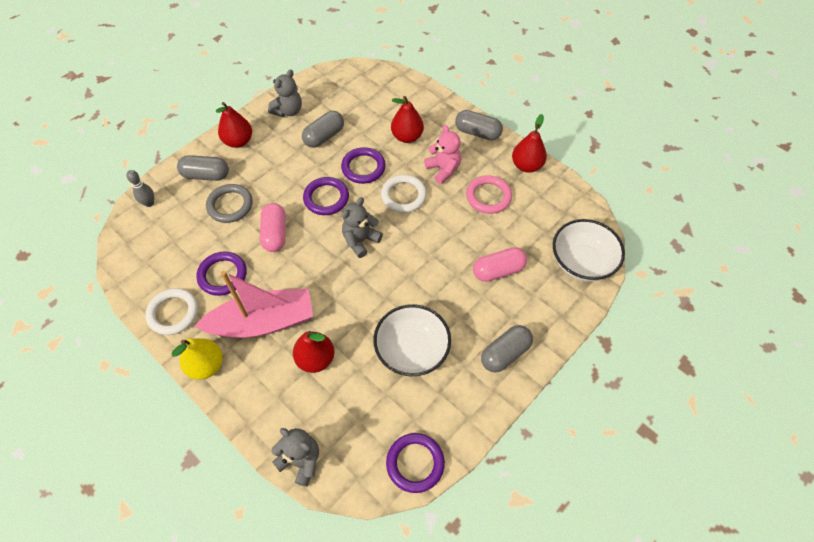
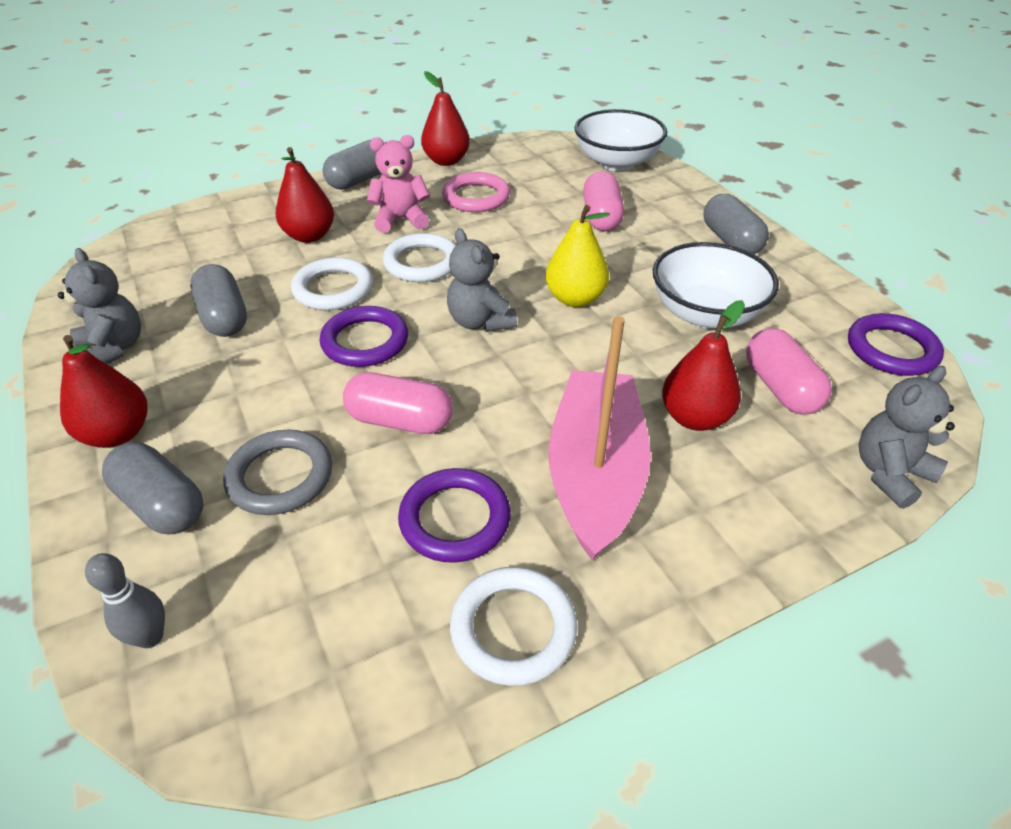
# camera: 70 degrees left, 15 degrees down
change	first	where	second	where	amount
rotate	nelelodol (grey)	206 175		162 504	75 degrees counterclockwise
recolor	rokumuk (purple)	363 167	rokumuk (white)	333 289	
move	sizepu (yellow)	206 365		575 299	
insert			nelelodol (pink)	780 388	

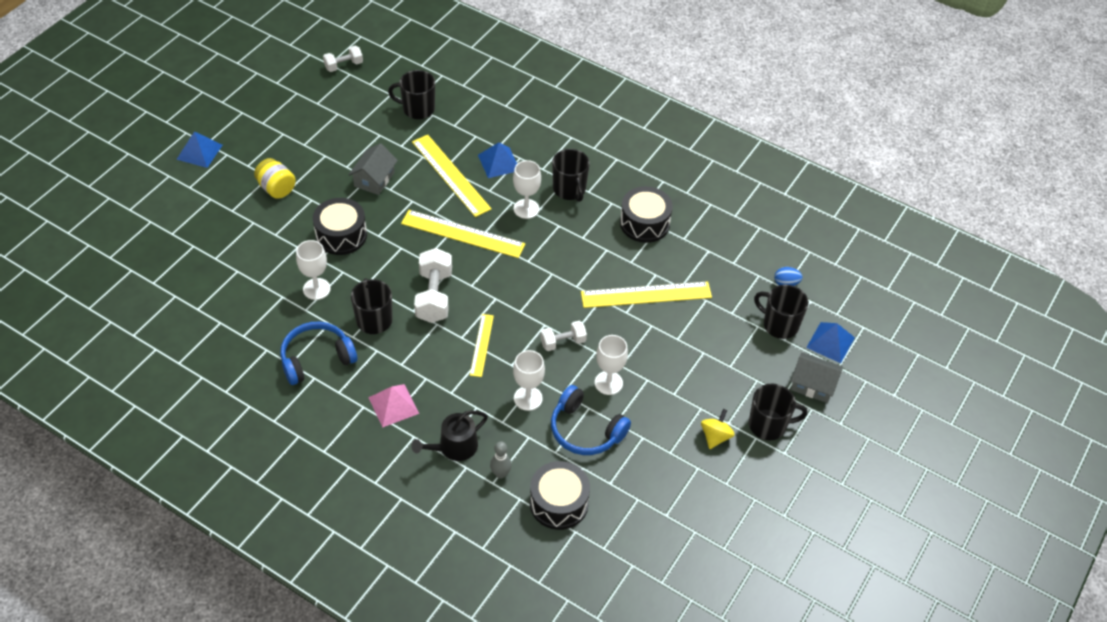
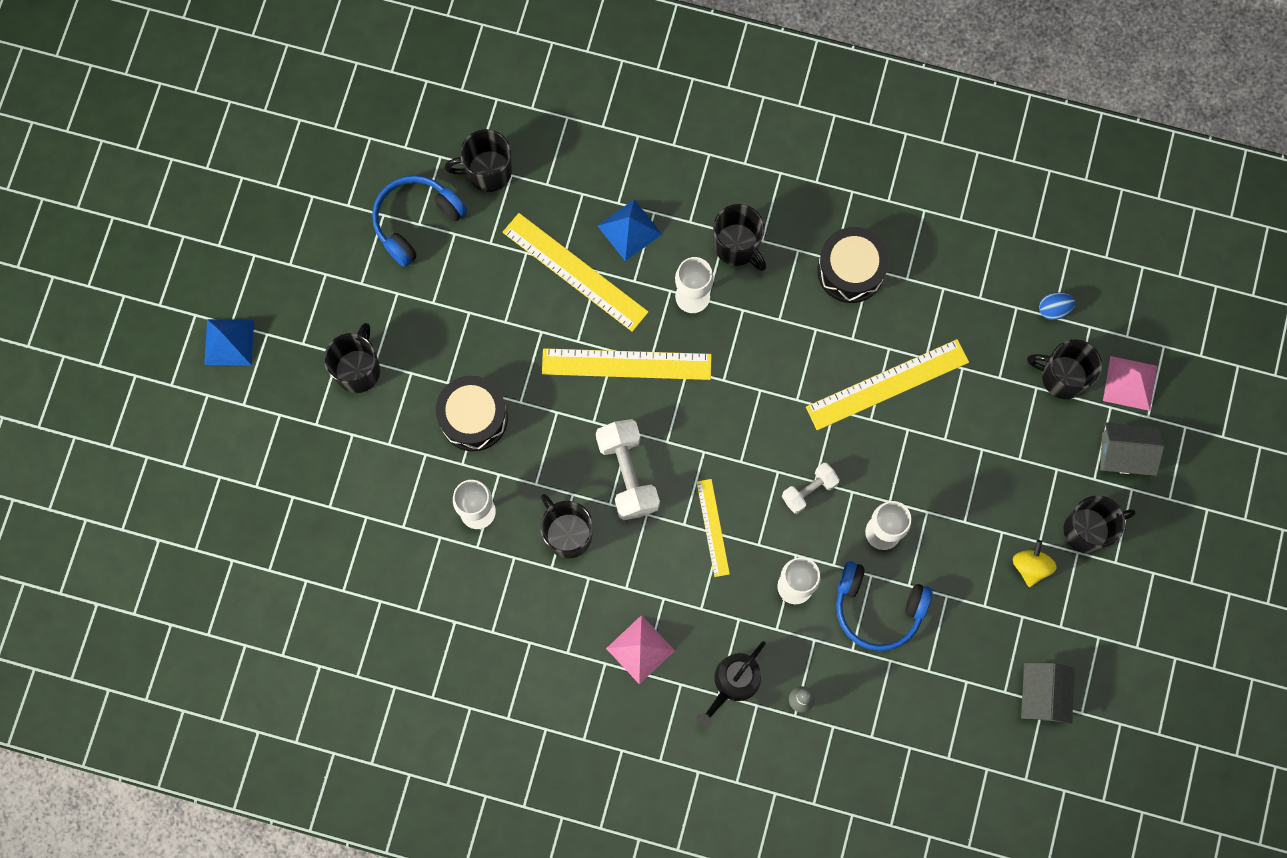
# camera: 15 degrees left, 25 degrees up
change	first	where	second	where	amount
replace	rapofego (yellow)	276 188	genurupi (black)	358 369	
move	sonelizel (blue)	316 359		416 221	
move	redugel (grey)	374 179		1042 695	
recolor	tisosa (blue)	830 342	tisosa (pink)	1130 383	
delete	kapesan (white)	344 65			
delete	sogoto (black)	559 503			

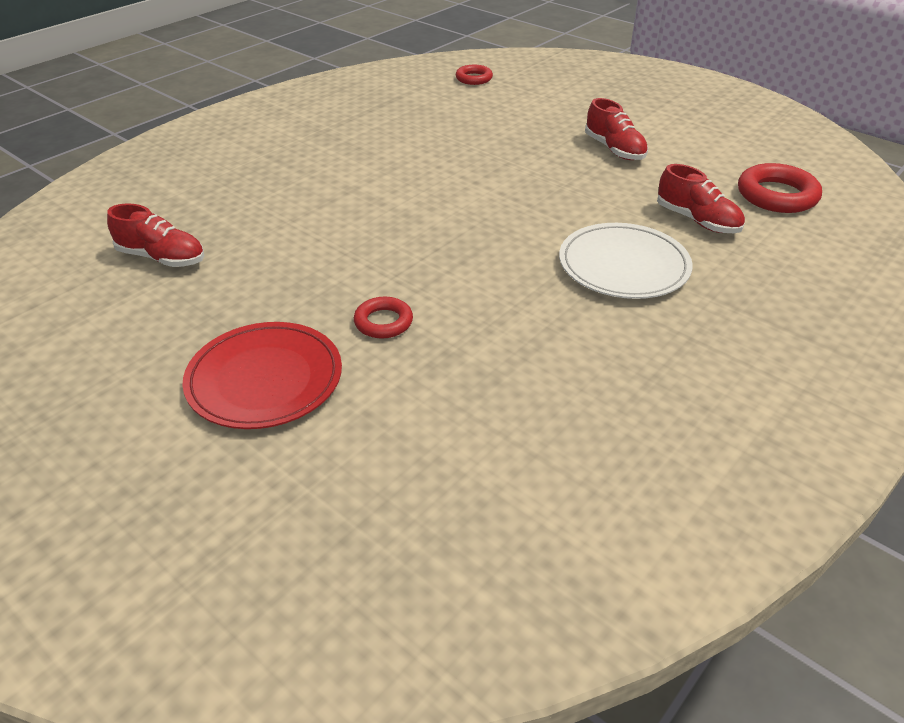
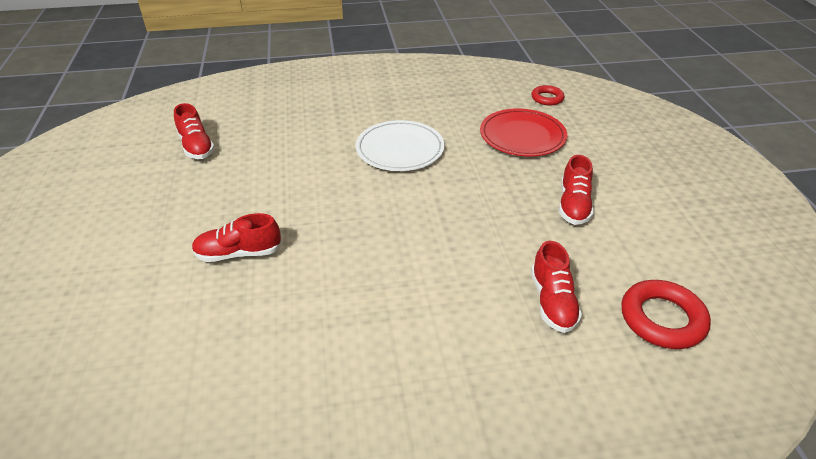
# camera: 40 degrees right, 0 degrees up
change	first	where	second	where	amount
replace	rokumuk (red)	383 322	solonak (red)	238 253	
move	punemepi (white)	623 266		400 149	
move	punemepi (red)	265 379		522 136	

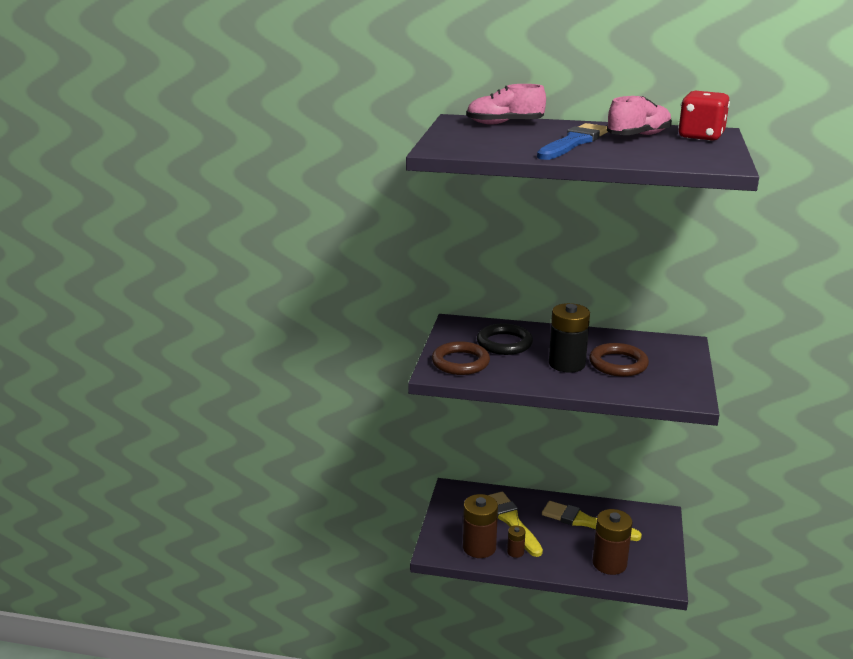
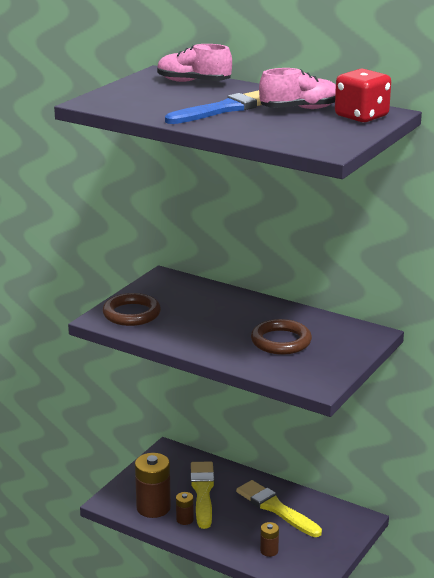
# camera: 20 degrees right, 0 degrees up
change	first	where	second	where	amount
resize	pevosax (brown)	609 563		269 551	x0.50
delete	rokumuk (black)	504 343			
delete	pevosax (black)	567 364			

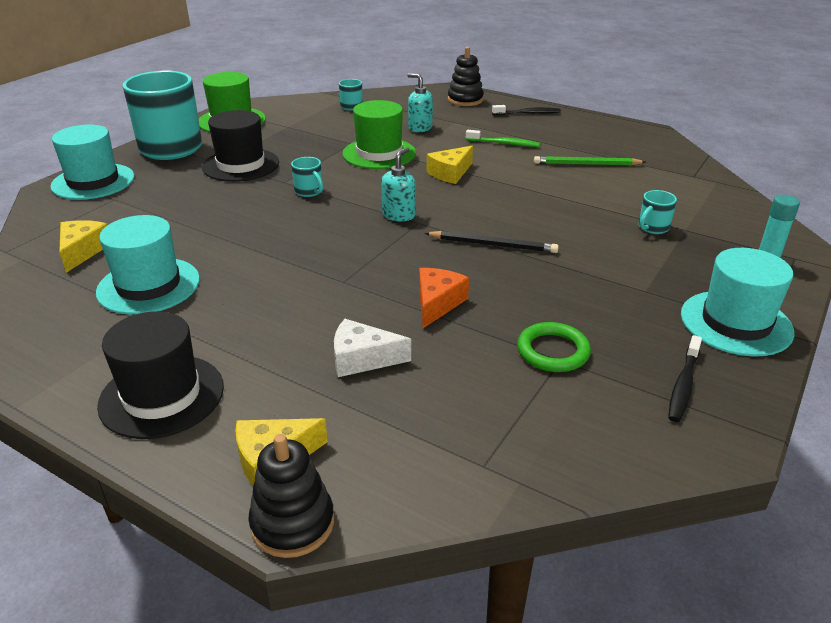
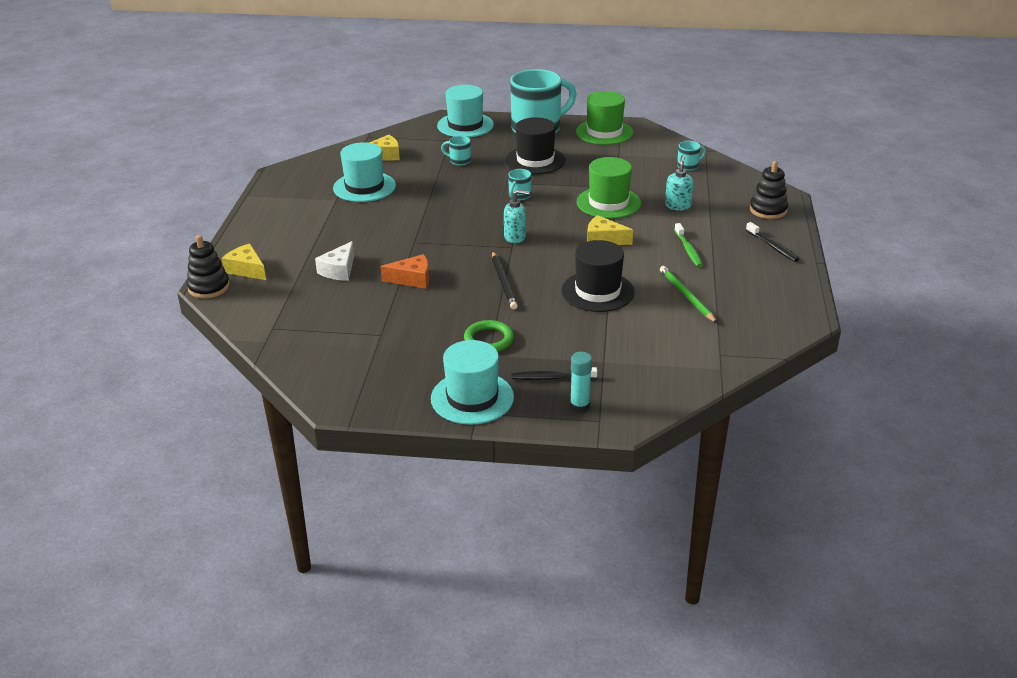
# camera: 65 degrees right, 0 degrees up
change	first	where	second	where	amount
rotate	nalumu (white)	362 359		339 270	135 degrees counterclockwise
move	genurupi (turquoise)	652 228		459 161	
move	rokumuk (green)	553 351		488 340	
move	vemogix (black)	683 385		551 378	
move	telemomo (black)	162 396		597 291	

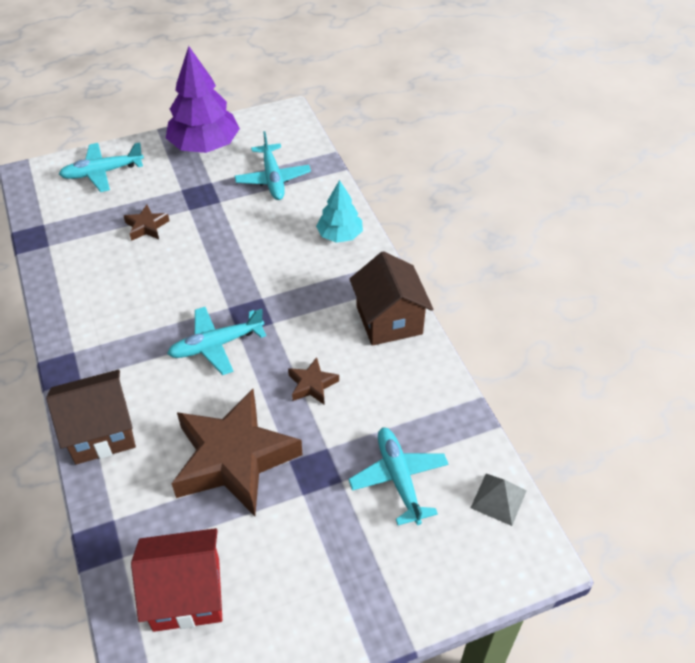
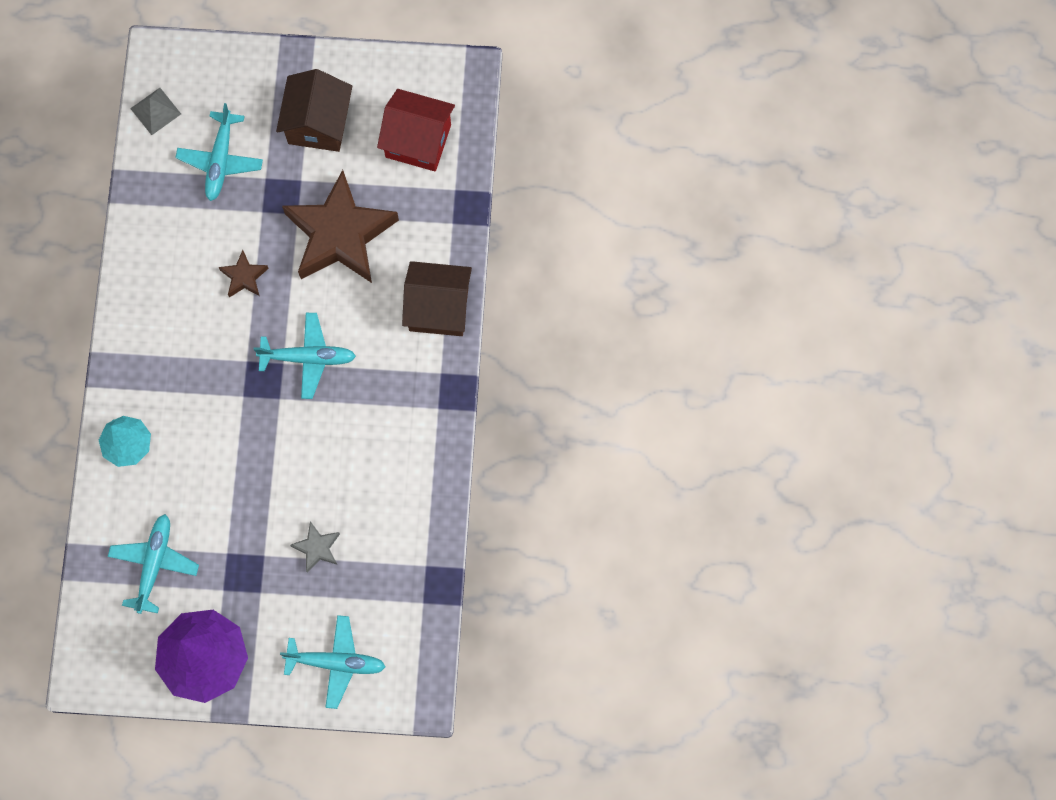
# camera: 155 degrees left, 25 degrees up
change	first	where	second	where	amount
move	redugel (brown)	389 320		318 123	
recolor	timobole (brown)	146 226	timobole (grey)	317 548	

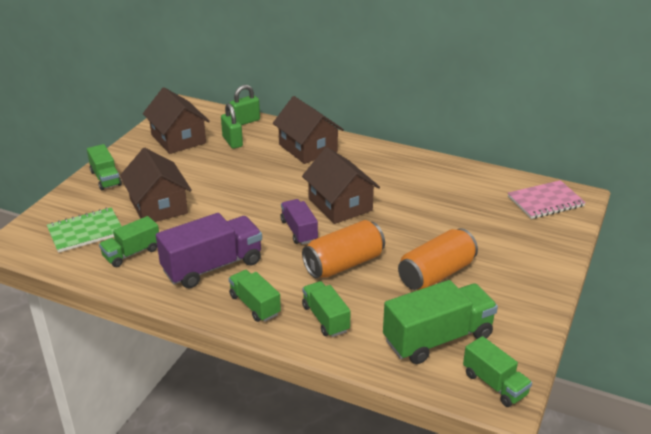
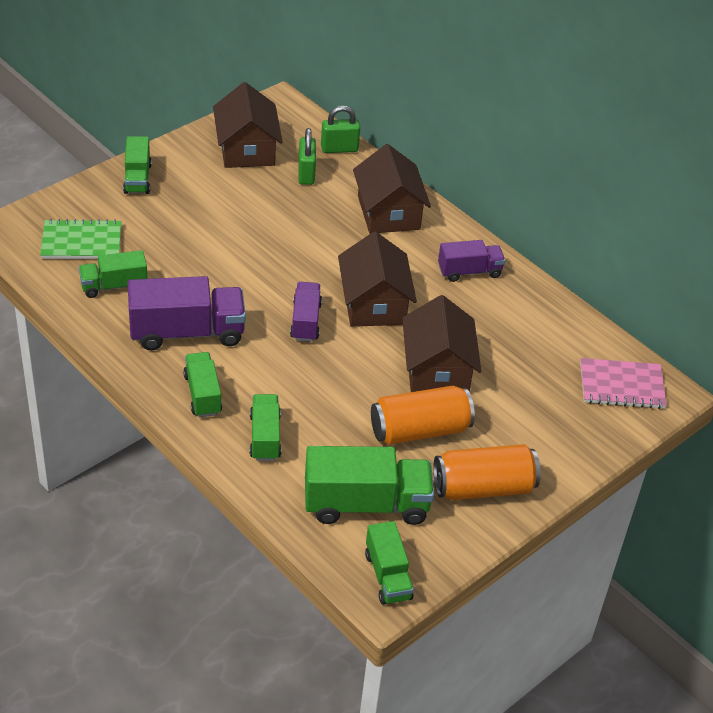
# camera: 20 degrees right, 10 degrees up
change	first	where	second	where	amount
move	redugel (brown)	158 206		437 369	
move	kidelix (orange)	343 264		483 487	
insert			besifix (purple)	469 271	

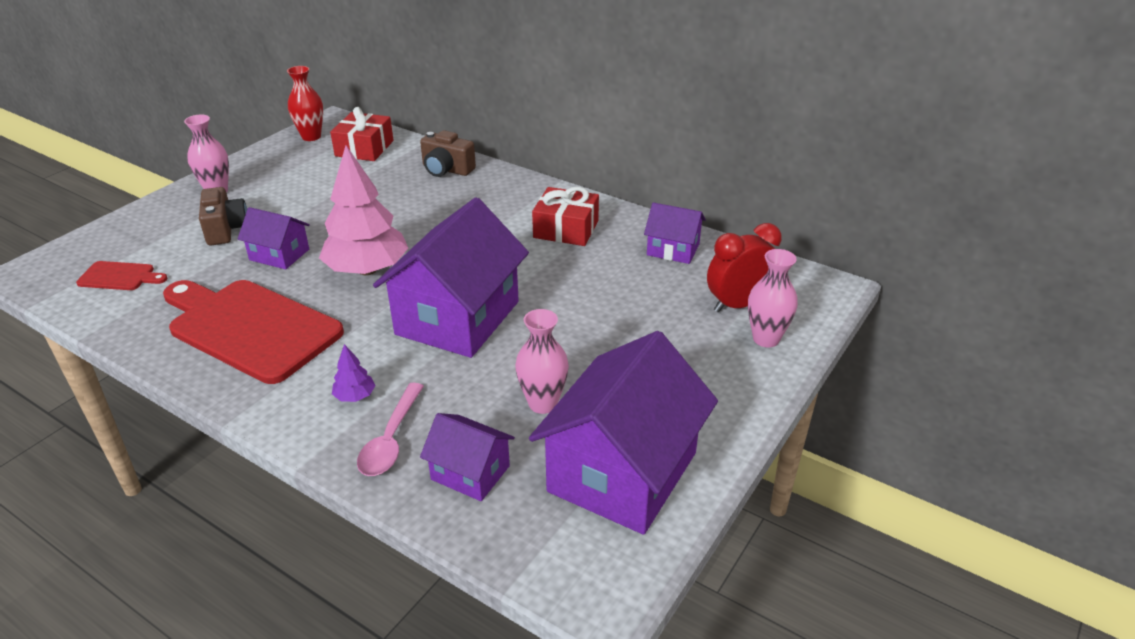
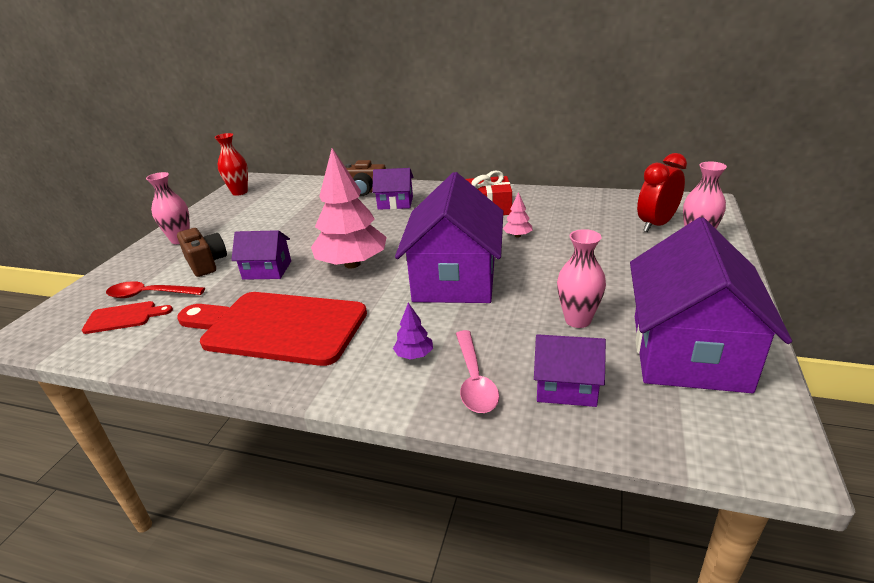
# camera: 15 degrees left, 5 degrees down
change	first	where	second	where	amount
insert			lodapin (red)	150 295	
move	redugel (purple)	673 249		395 203	
insert			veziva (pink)	517 235	
delete	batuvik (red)	364 148			

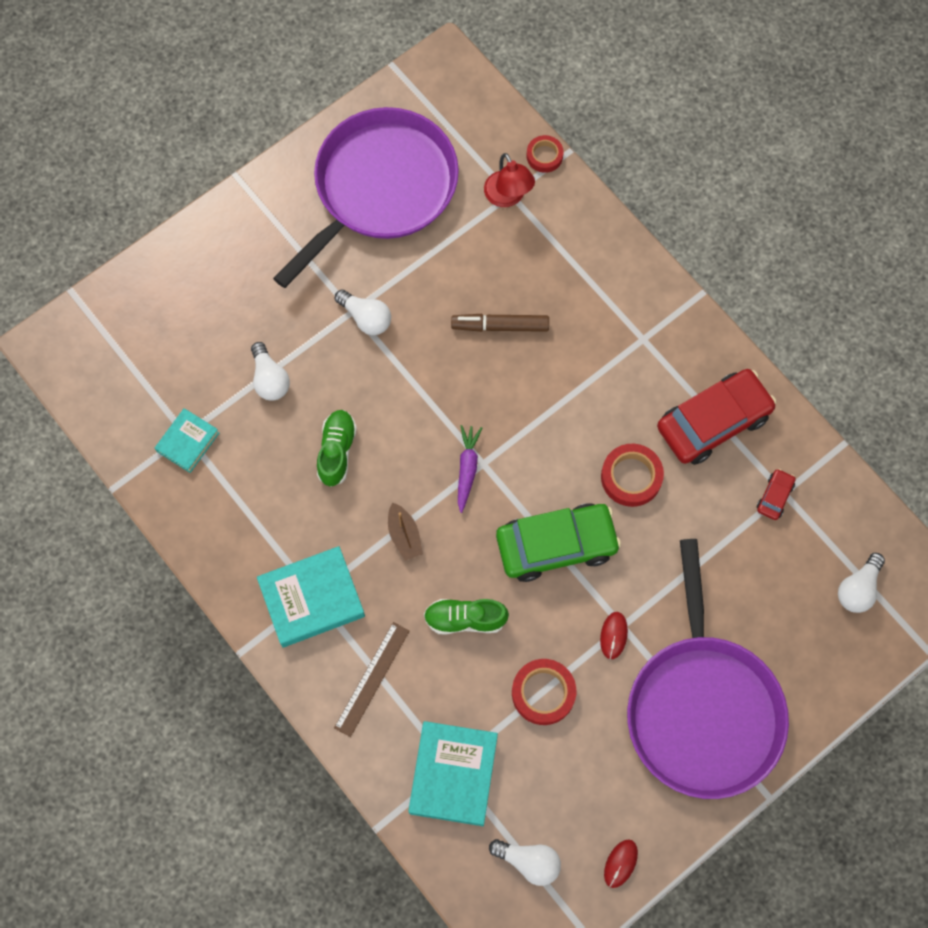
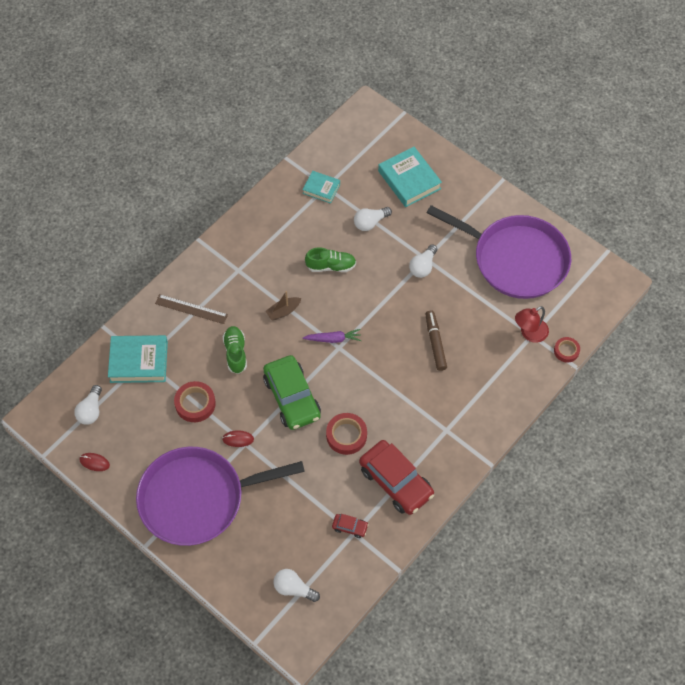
# camera: 80 degrees right, 10 degrees down
change	first	where	second	where	amount
move	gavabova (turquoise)	312 599		409 180	

